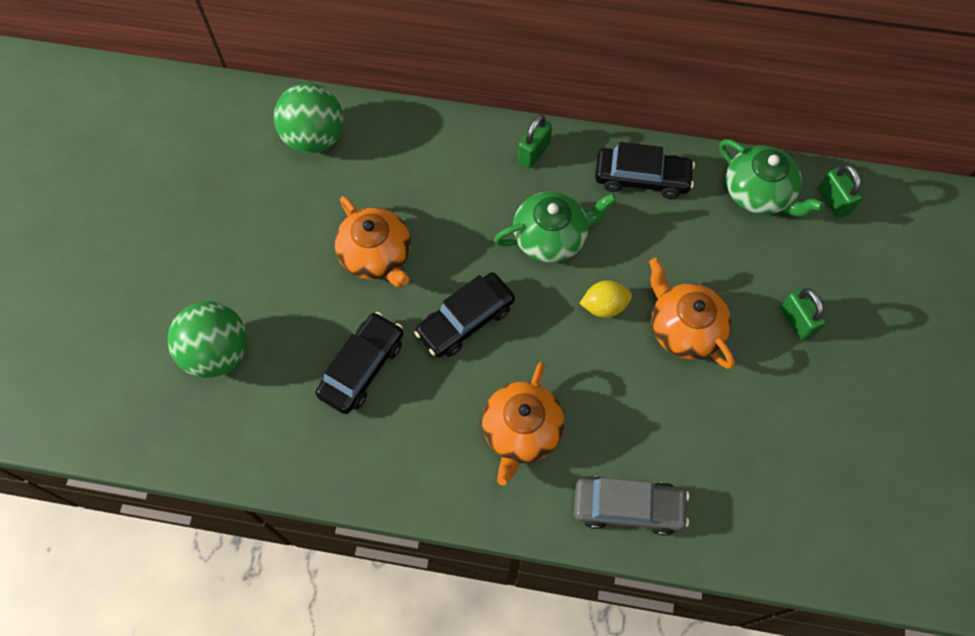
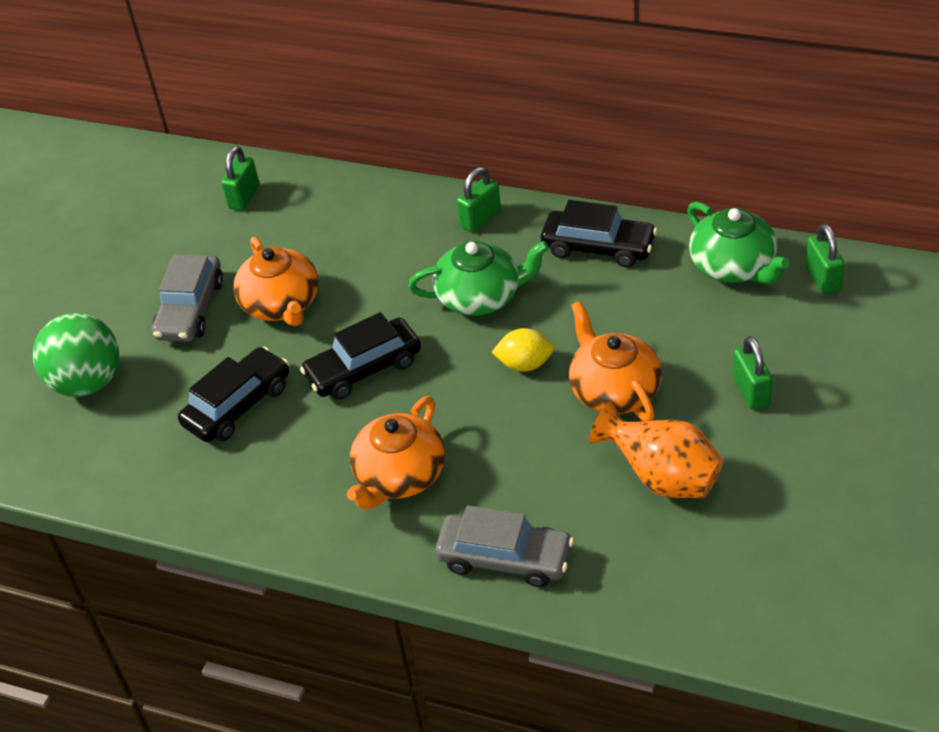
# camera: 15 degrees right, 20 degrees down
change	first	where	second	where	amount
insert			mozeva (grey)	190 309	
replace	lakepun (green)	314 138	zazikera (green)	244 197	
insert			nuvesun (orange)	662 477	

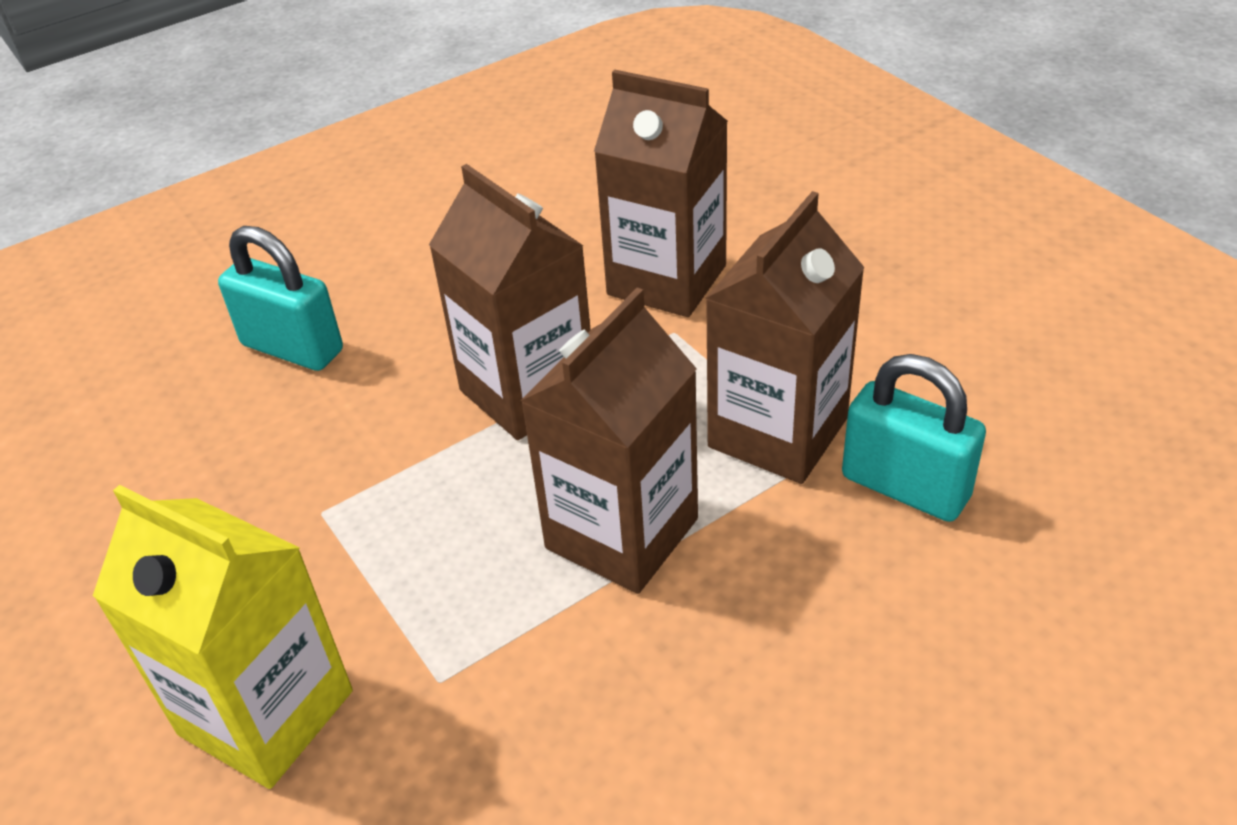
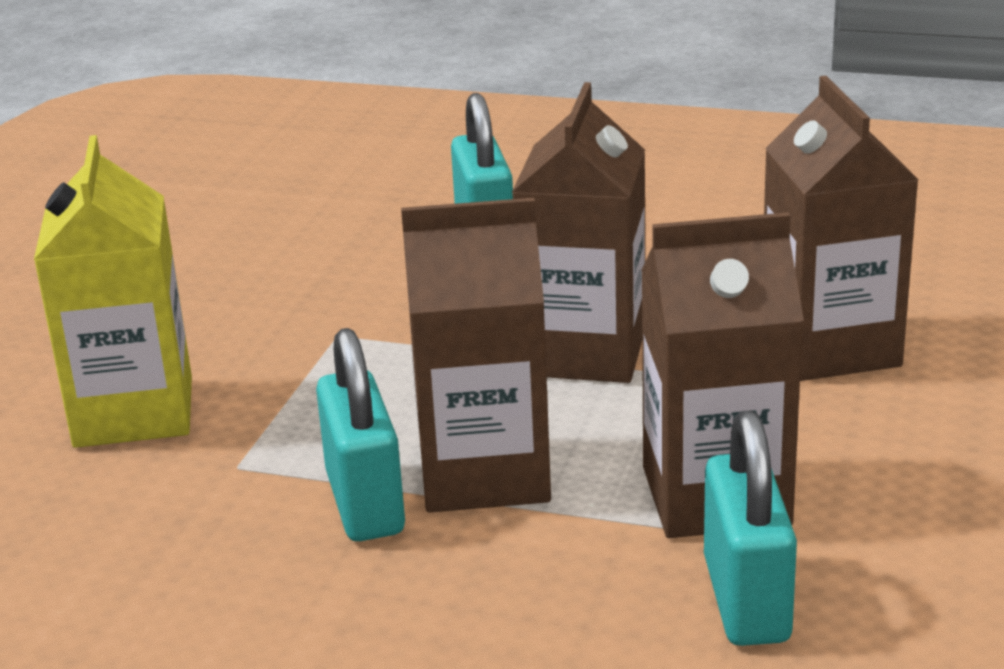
# camera: 50 degrees right, 15 degrees down
change	first	where	second	where	amount
insert			zazikera (turquoise)	365 503	

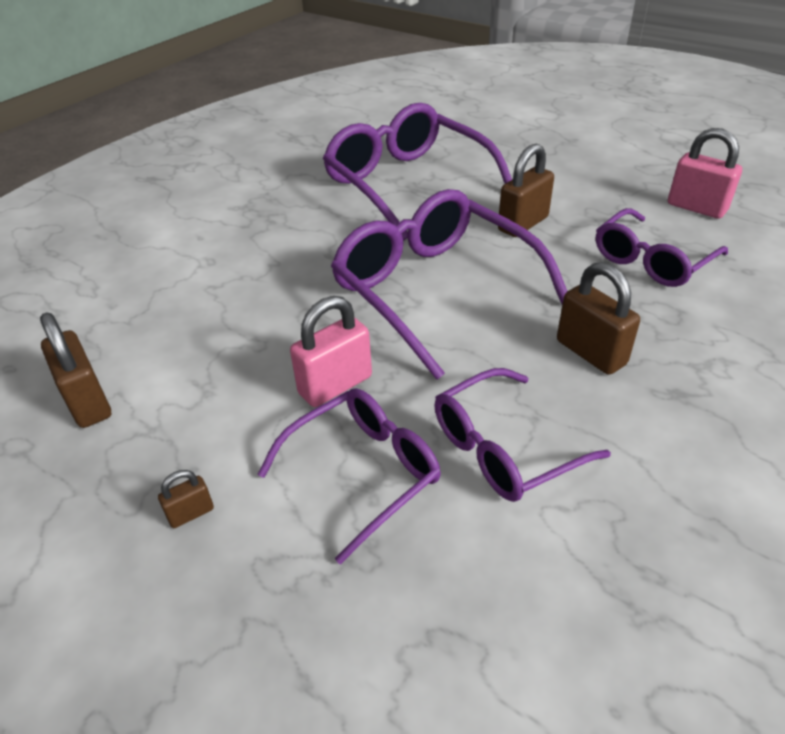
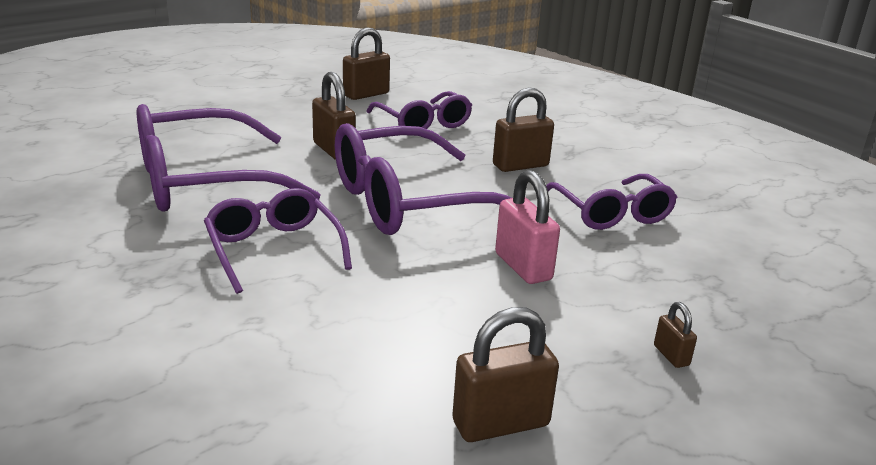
# camera: 80 degrees left, 15 degrees down
change	first	where	second	where	amount
move	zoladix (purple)	363 472		273 249	
recolor	zazikera (pink)	696 208	zazikera (brown)	366 94	

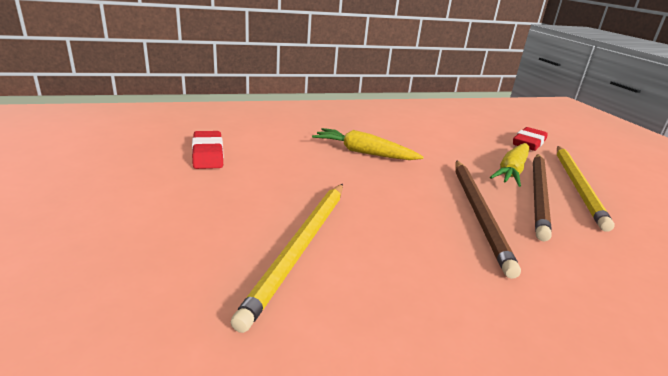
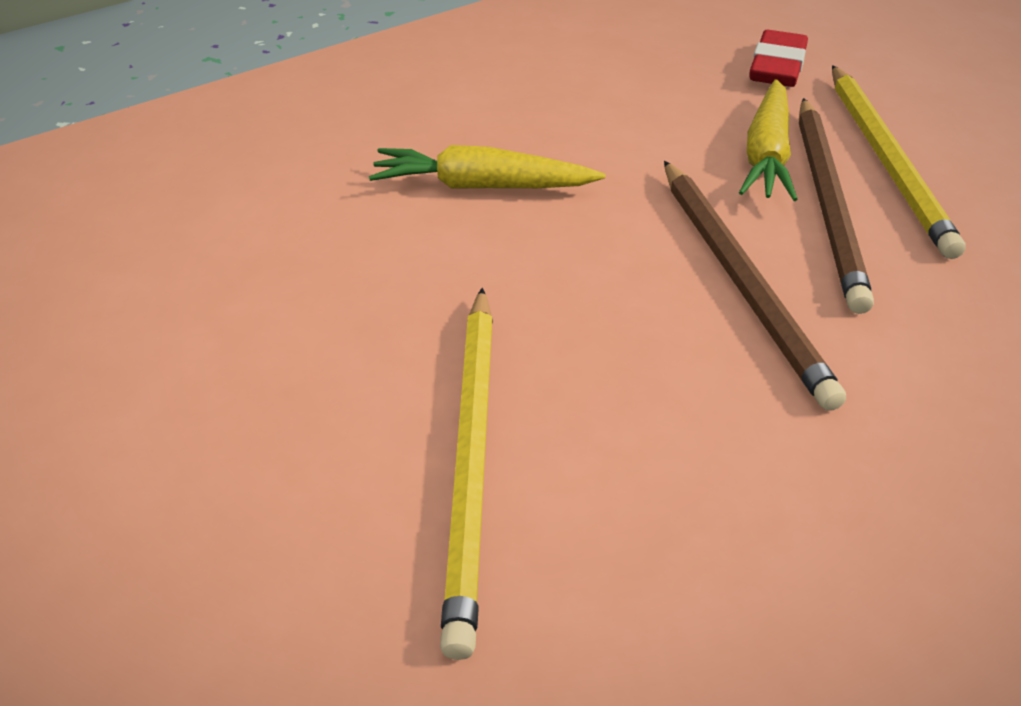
# camera: 15 degrees left, 15 degrees up
change	first	where	second	where	amount
delete	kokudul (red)	208 154			

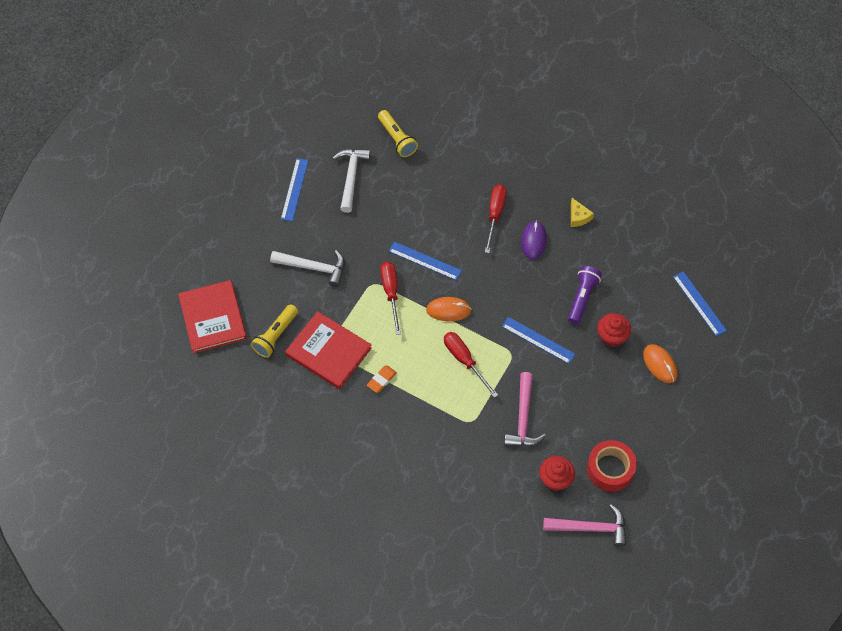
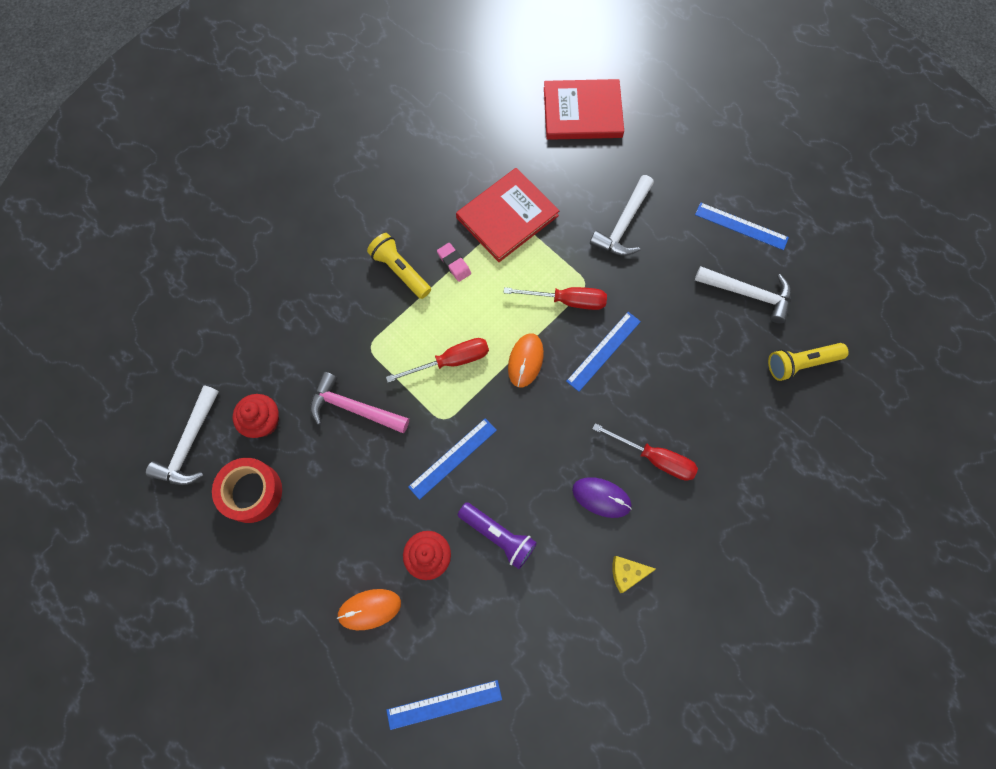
# camera: 105 degrees right, 10 degrees up
change	first	where	second	where	amount
recolor	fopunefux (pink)	590 528	fopunefux (white)	189 444	
move	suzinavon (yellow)	276 335		400 271	
recolor	kokudul (orange)	381 380	kokudul (pink)	454 264	

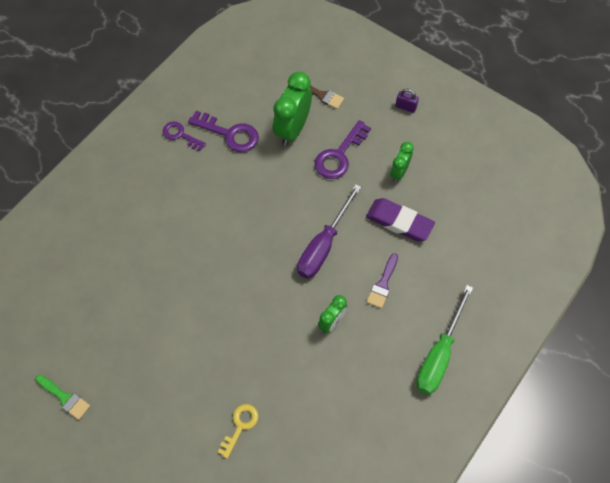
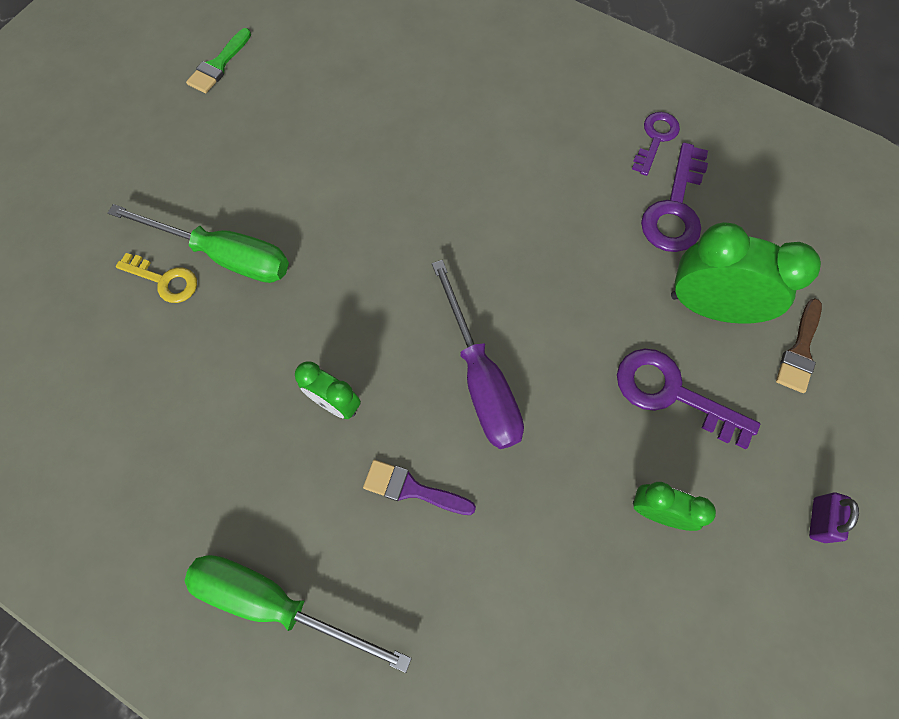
# camera: 85 degrees right, 5 degrees up
change	first	where	second	where	amount
insert			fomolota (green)	224 255	
rotate	fomolota (purple)	323 245		480 378	135 degrees counterclockwise
delete	kokudul (purple)	399 222			

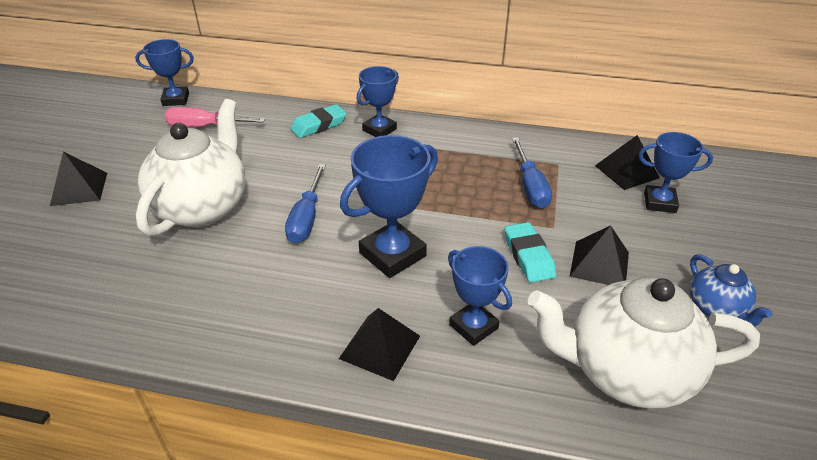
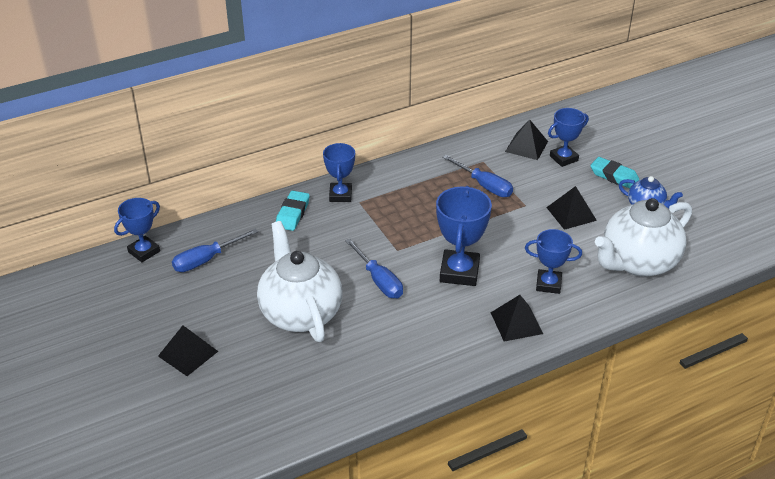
# camera: 40 degrees left, 0 degrees up
change	first	where	second	where	amount
recolor	fomolota (pink)	205 127	fomolota (blue)	206 260	
move	kokudul (turquoise)	528 256		614 176	

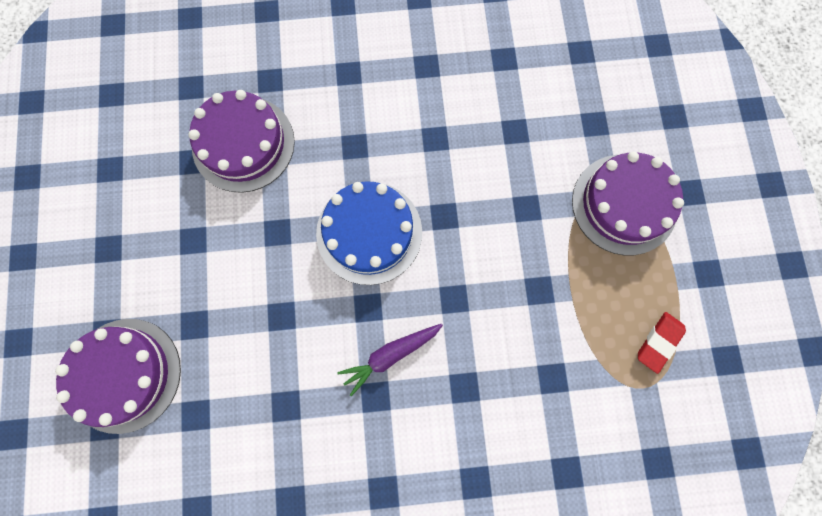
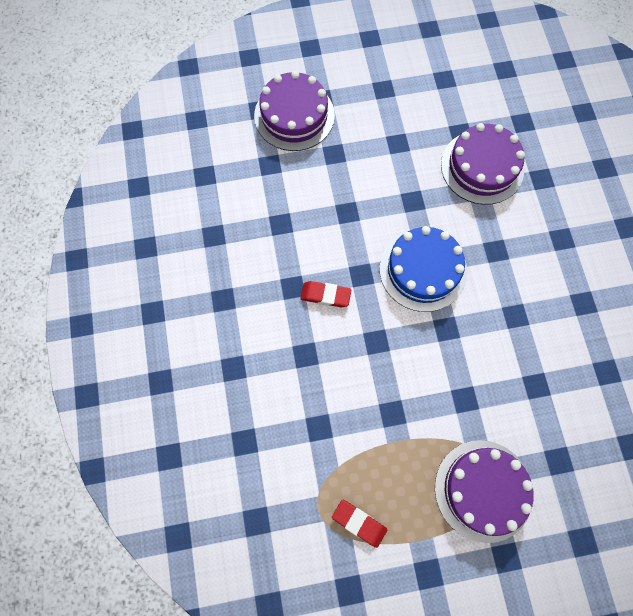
# camera: 85 degrees right, 5 degrees down
change	first	where	second	where	amount
replace	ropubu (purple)	390 355	kokudul (red)	325 295	

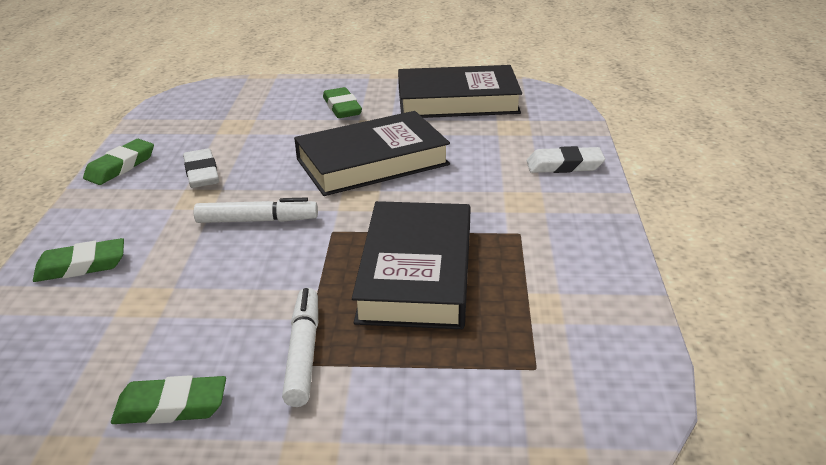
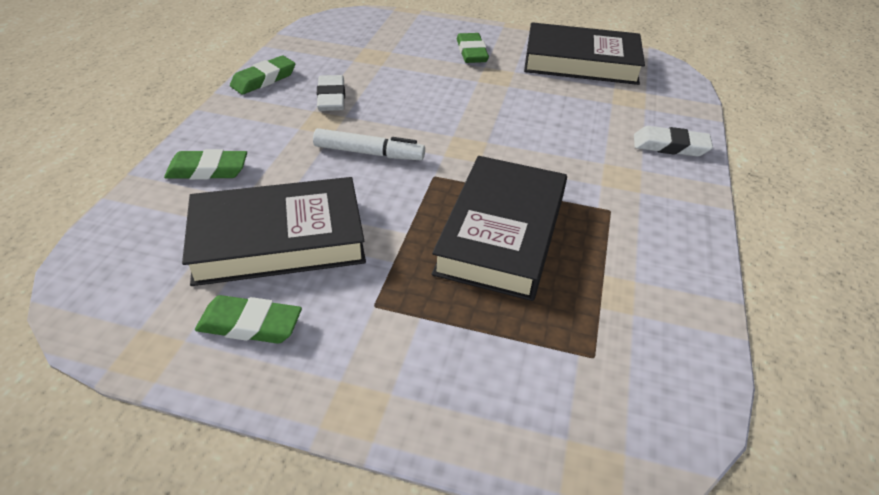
# camera: 10 degrees right, 10 degrees up
change	first	where	second	where	amount
move	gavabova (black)	372 162		278 239	
delete	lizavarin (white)	303 353			

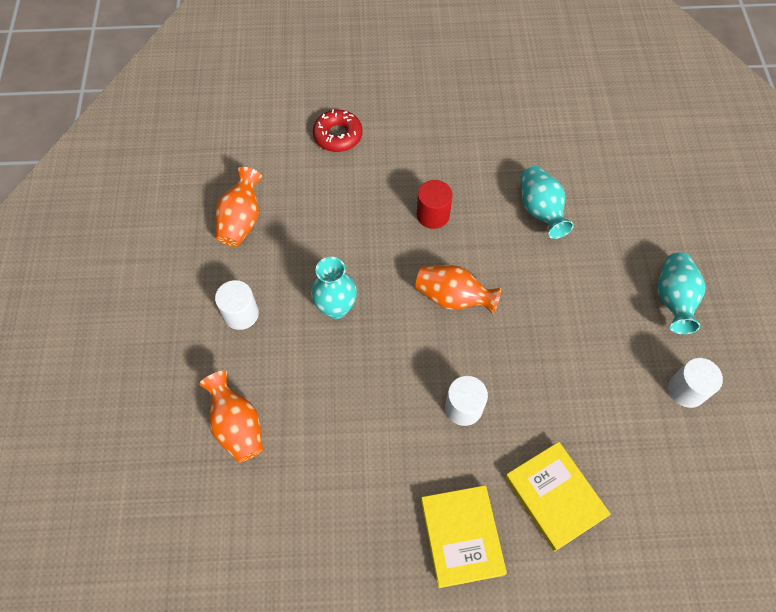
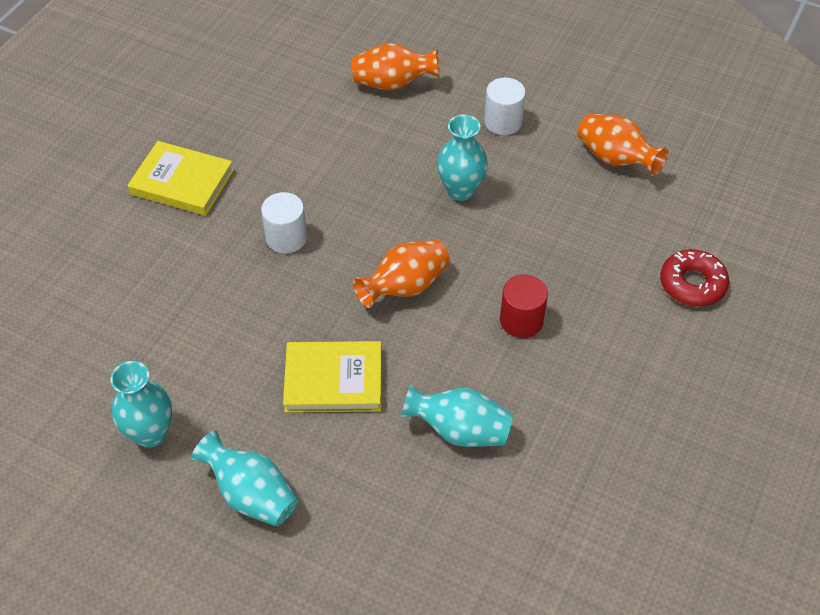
# camera: 120 degrees right, 10 degrees down
change	first	where	second	where	amount
replace	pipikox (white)	686 390	nuvesun (turquoise)	150 433	
move	gavabova (yellow)	555 496		333 380	

